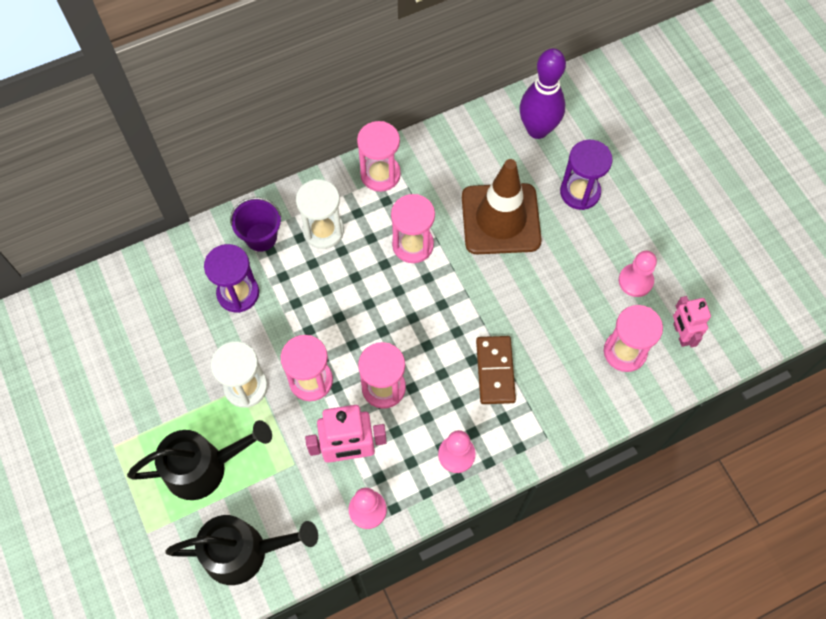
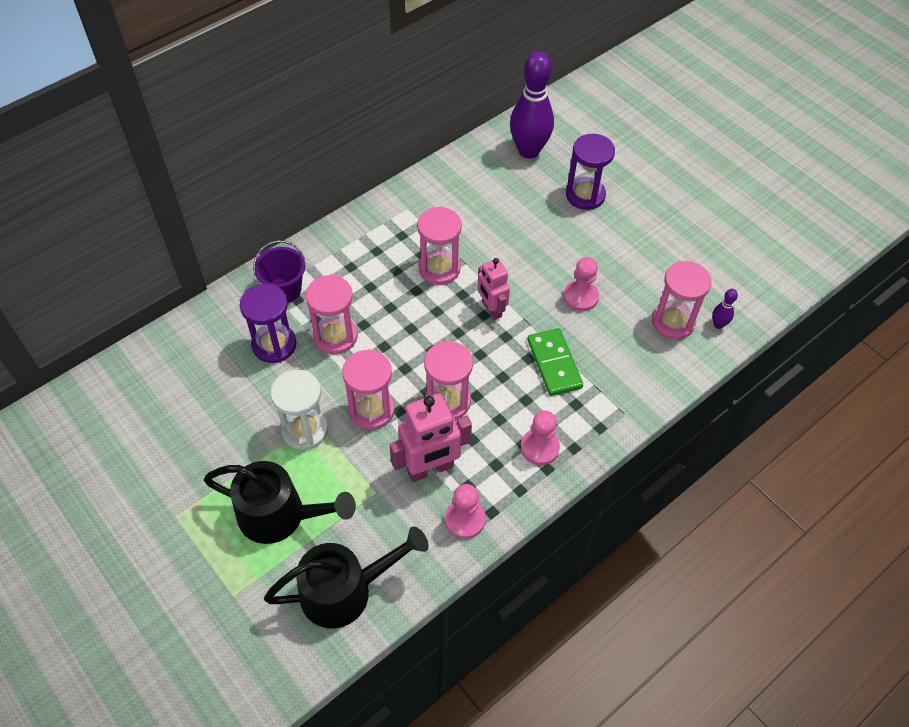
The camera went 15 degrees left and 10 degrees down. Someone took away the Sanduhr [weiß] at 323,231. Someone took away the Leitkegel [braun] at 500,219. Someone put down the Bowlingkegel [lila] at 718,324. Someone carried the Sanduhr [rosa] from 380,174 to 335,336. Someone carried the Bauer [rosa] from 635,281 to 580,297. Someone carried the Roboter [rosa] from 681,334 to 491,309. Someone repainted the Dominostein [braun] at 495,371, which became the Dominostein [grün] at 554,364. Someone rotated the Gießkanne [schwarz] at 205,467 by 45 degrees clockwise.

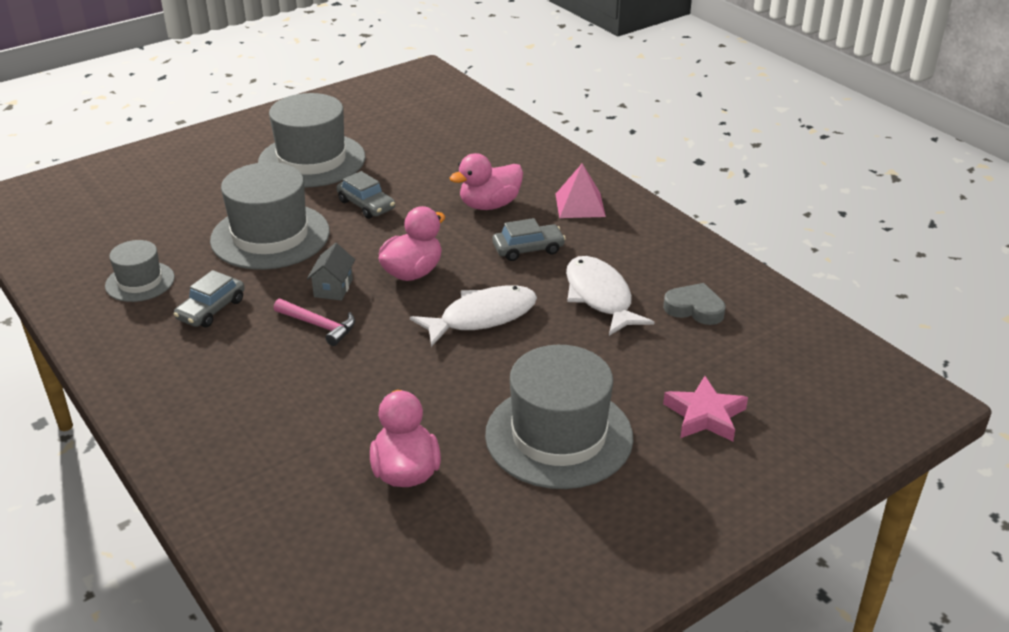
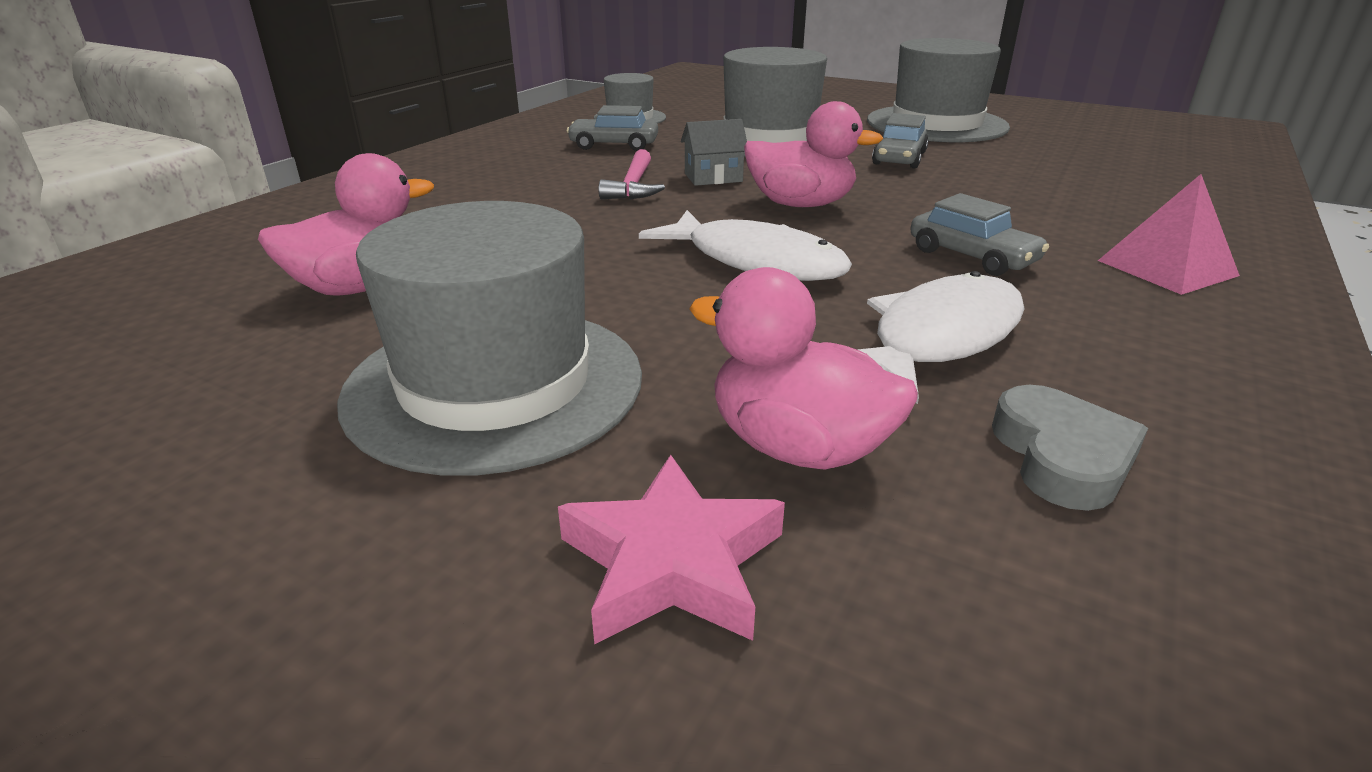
The camera went 65 degrees right and 5 degrees down. Someone carried the Ente [rosa] from 489,205 to 797,447.

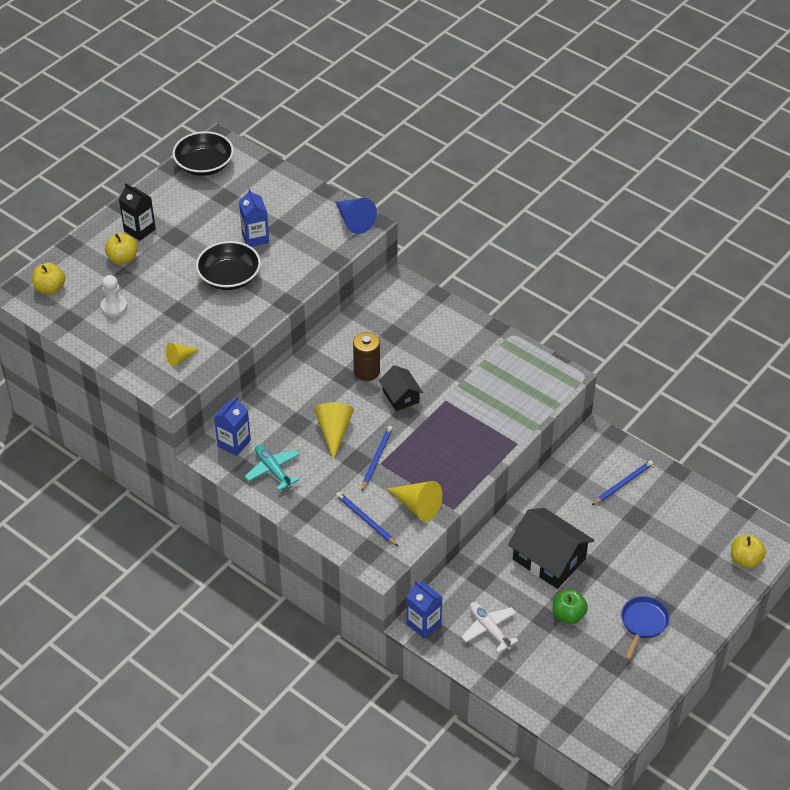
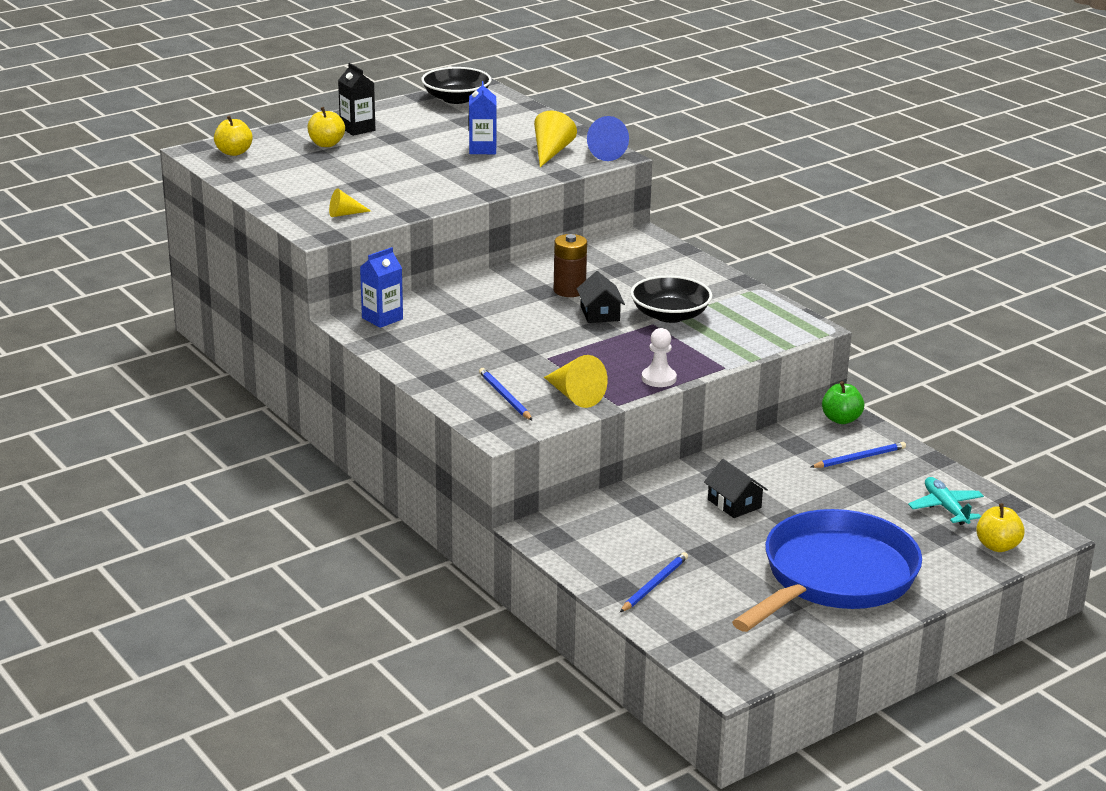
The camera went 15 degrees right and 20 degrees down. Someone took away the Getränkekarton [blau] at 423,624. Someone took away the Flugzeug [weiß] at 489,629. Someone carried the Bauer [weiß] from 114,306 to 658,378. Someone carried the Schüssel [schwarz] from 229,277 to 670,315. Someone carried the Flugzeug [türkis] from 273,470 to 945,508. Someone carried the Kegel [gelb] from 334,431 to 551,152. Someone carried the Bleistift [blau] from 376,458 to 654,584. Someone carried the Apfel [grün] from 568,615 to 841,419. Someone scaled the Haus [schwarz] at 549,559 by 0.56. Someone scaled the Pfanne [blau] at 643,623 by 2.38.

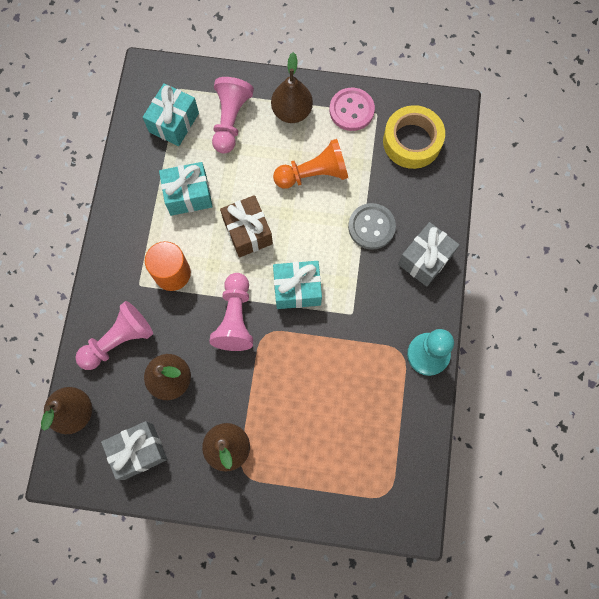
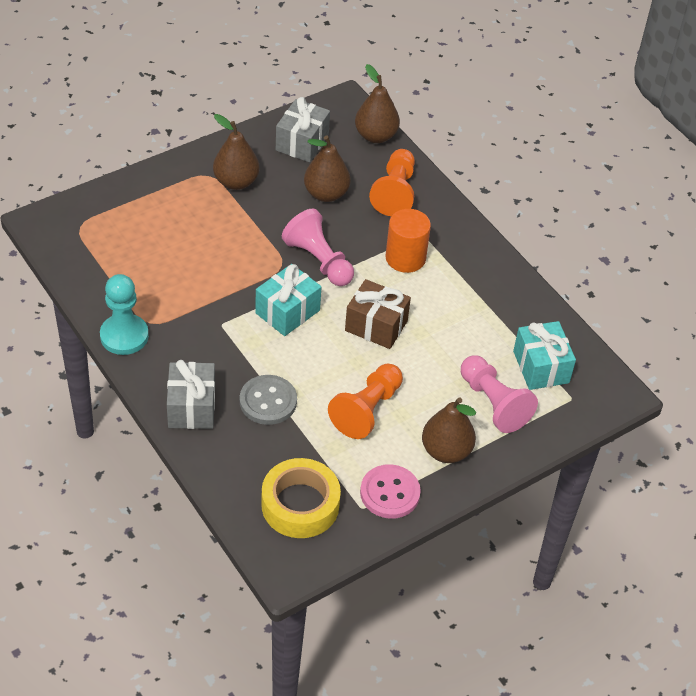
The camera went 135 degrees right and 25 degrees down. Someone took away the Geschenk [türkis] at 188,195. Someone repainted the Bauer [rosa] at 118,340, which became the Bauer [orange] at 395,192.

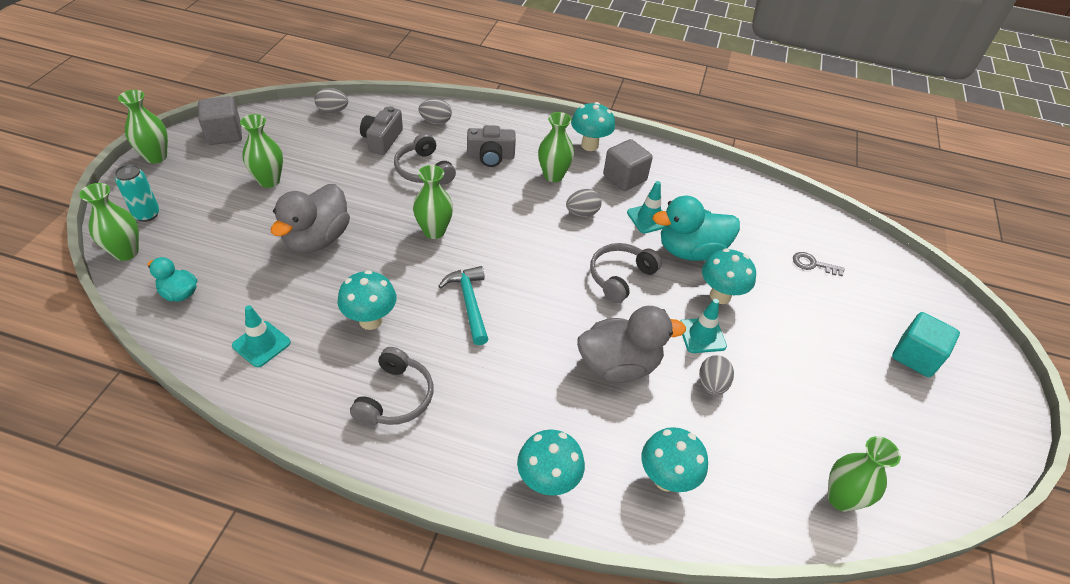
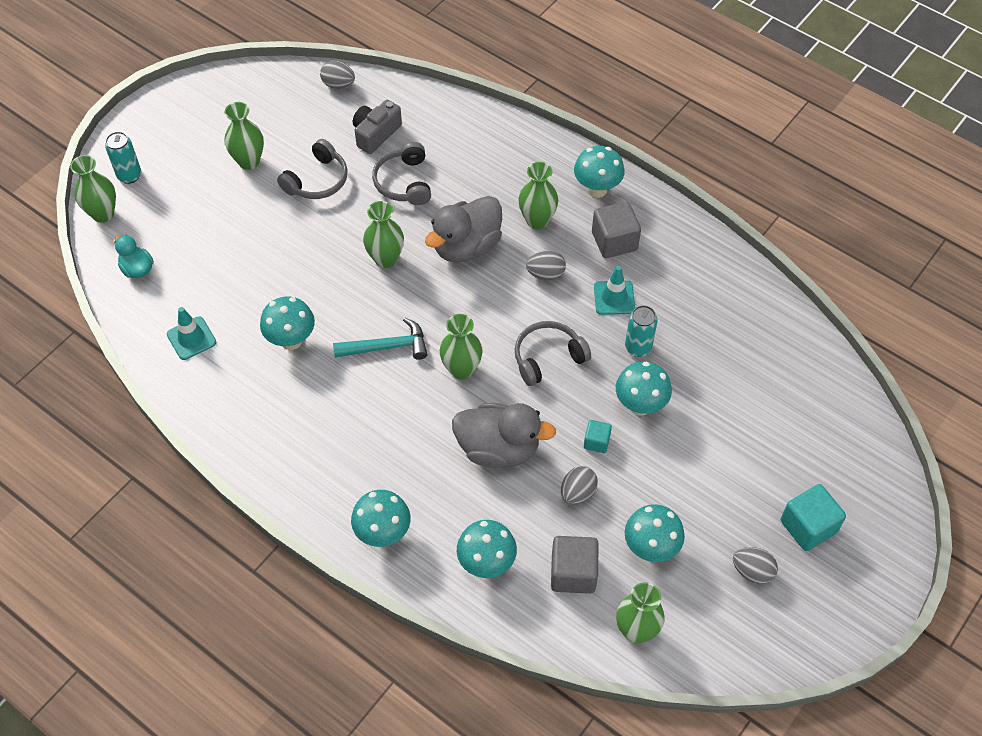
The camera went 25 degrees right and 10 degrees up. Someone took away the Kamera [grau] at 490,157. Someone took away the Schlüssel [grau] at 813,264. Someone put down the Pilz [türkis] at 650,548. Someone carried the Vase [grün] from 156,157 to 461,369. Someone carried the Kubus [grau] from 224,134 to 573,573. Someone carried the Ente [grau] from 317,239 to 466,246. Someone carried the Kopfhörer [grau] from 395,397 to 317,180. Someone carried the Ei [grau] from 436,121 to 752,571. Someone swapped the Ente [türkis] at 690,251 for the Dose [türkis] at 638,347. Someone swapped the Leitkegel [türkis] at 702,335 for the Kubus [türkis] at 596,442. Someone rotated the Hammer [türkis] at 469,303 by 75 degrees clockwise.

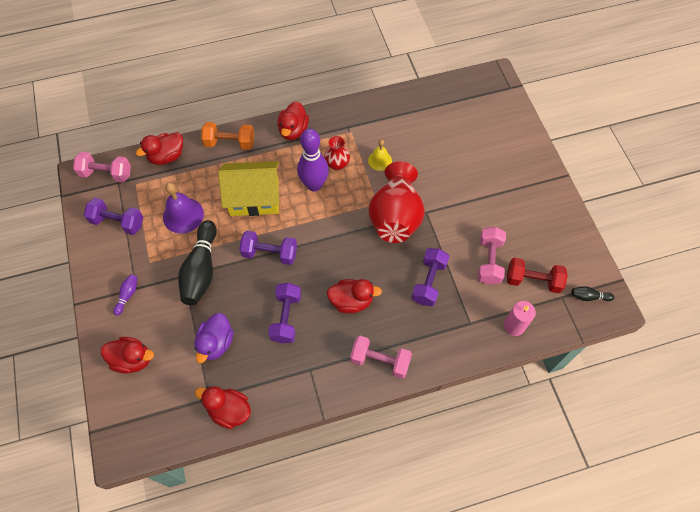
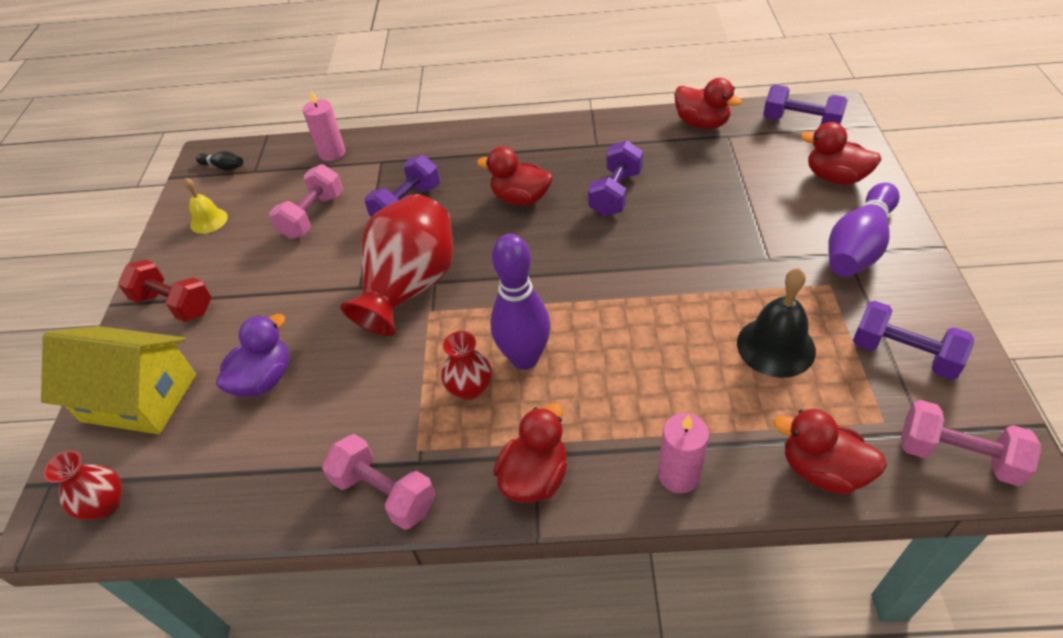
The camera went 160 degrees left and 15 degrees down. Someone took away the Bowlingkegel [schwarz] at 201,270. Someone put down the Vase [rot] at 105,505. Someone carried the Ente [lila] from 216,343 to 264,379. Someone carried the Haus [gelb] from 254,198 to 139,398. Someone carried the Hantel [lila] from 270,253 to 801,123. Someone carried the Hantel [rosa] from 380,361 to 384,493. Someone carried the Glocke [gelb] from 380,160 to 209,221. Someone carried the Hantel [rot] from 533,281 to 174,304. Someone swapped the Hantel [orange] at 230,143 for the Kerze [rosa] at 679,475. Someone repainted the Glocke [lila] at 183,215, which became the Glocke [schwarz] at 776,346. Someone rotated the Ente [rot] at 167,156 by 135 degrees counterclockwise. Someone scaled the Bowlingkegel [lila] at 127,295 by 2.24.

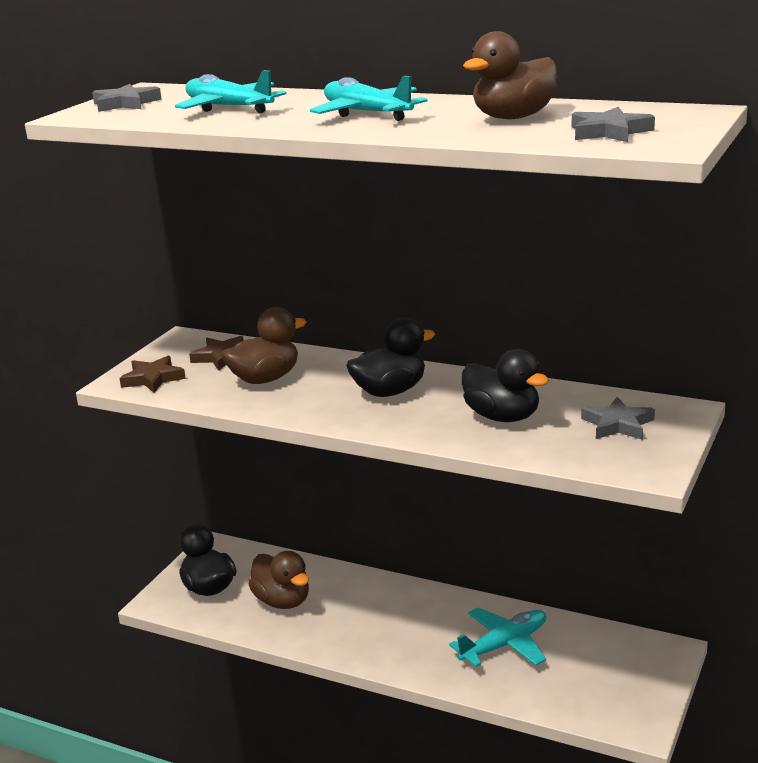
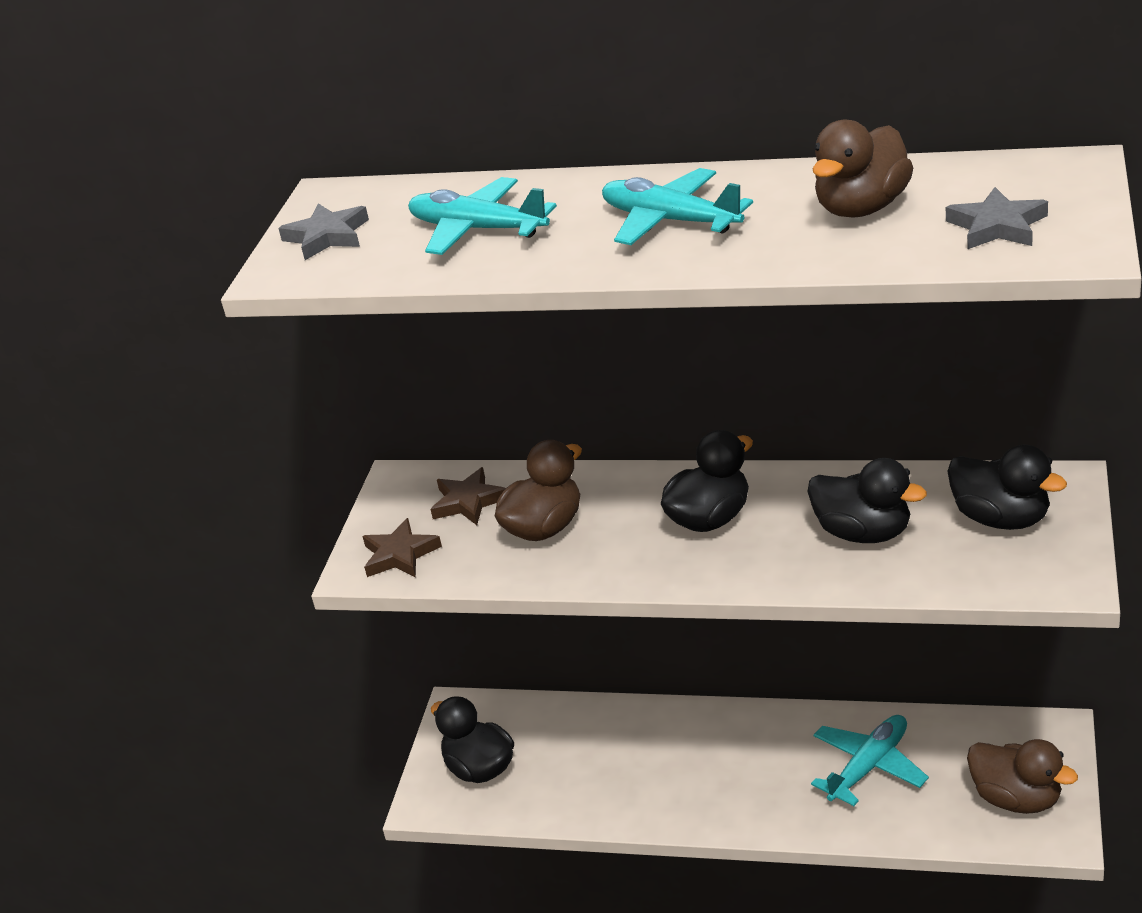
The camera went 10 degrees left and 10 degrees up. Someone carried the Ente [braun] from 282,601 to 1016,798. Someone swapped the Stern [grau] at 617,424 for the Ente [schwarz] at 1001,518.

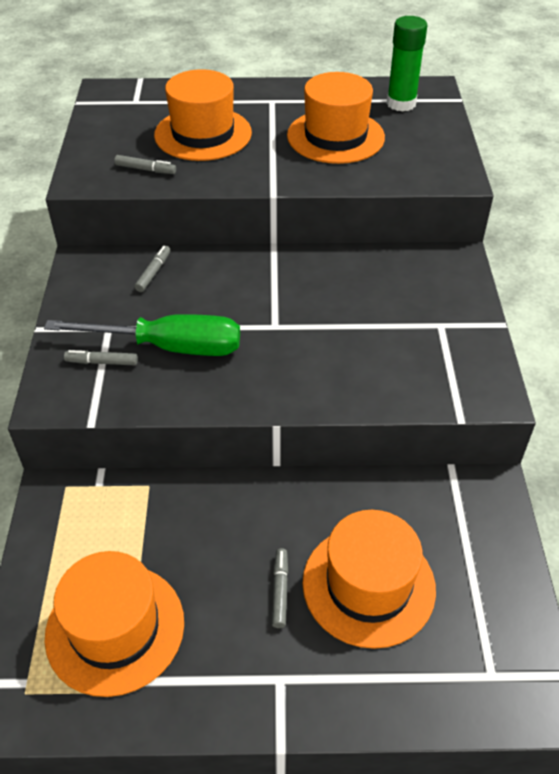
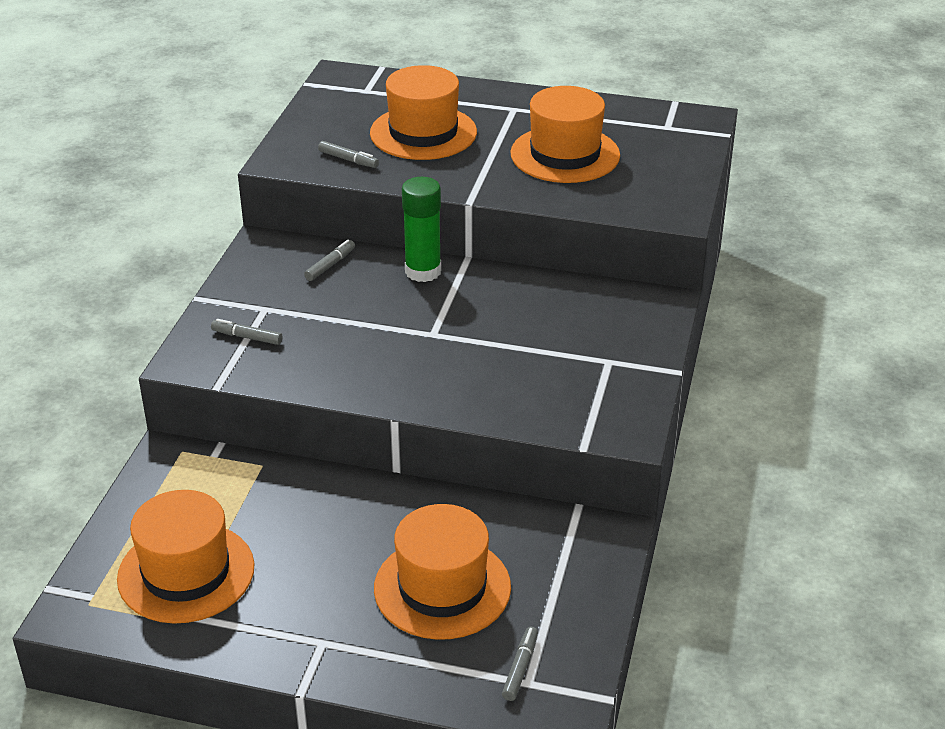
The camera went 15 degrees right and 10 degrees down. Someone took away the Schraubenzieher [grün] at 168,347. Someone carried the Filzstift [grau] from 280,590 to 520,668. Someone carried the Klebestift [grün] from 401,103 to 423,271.

